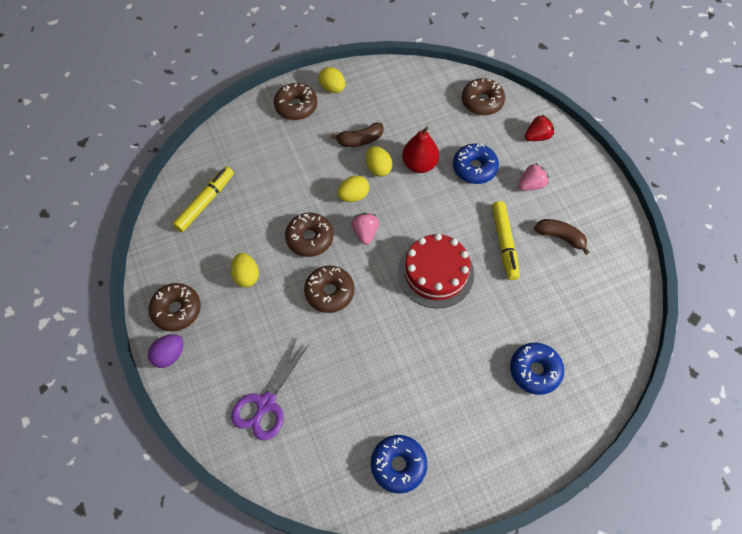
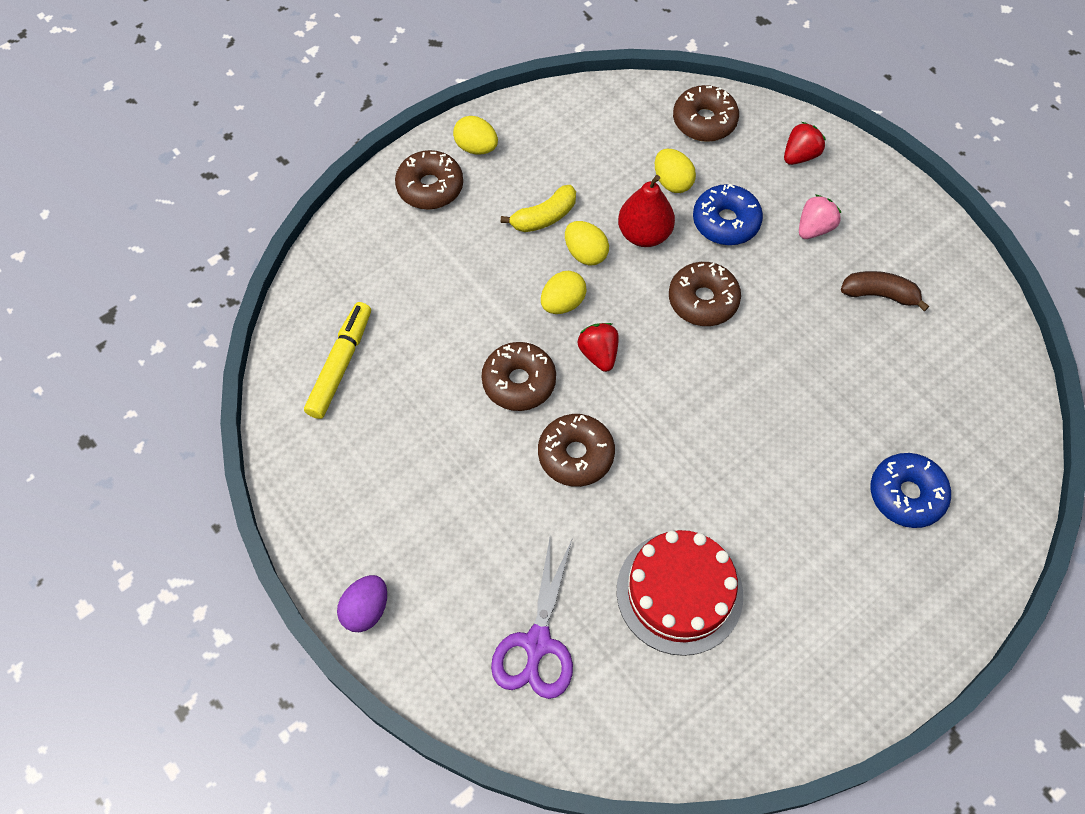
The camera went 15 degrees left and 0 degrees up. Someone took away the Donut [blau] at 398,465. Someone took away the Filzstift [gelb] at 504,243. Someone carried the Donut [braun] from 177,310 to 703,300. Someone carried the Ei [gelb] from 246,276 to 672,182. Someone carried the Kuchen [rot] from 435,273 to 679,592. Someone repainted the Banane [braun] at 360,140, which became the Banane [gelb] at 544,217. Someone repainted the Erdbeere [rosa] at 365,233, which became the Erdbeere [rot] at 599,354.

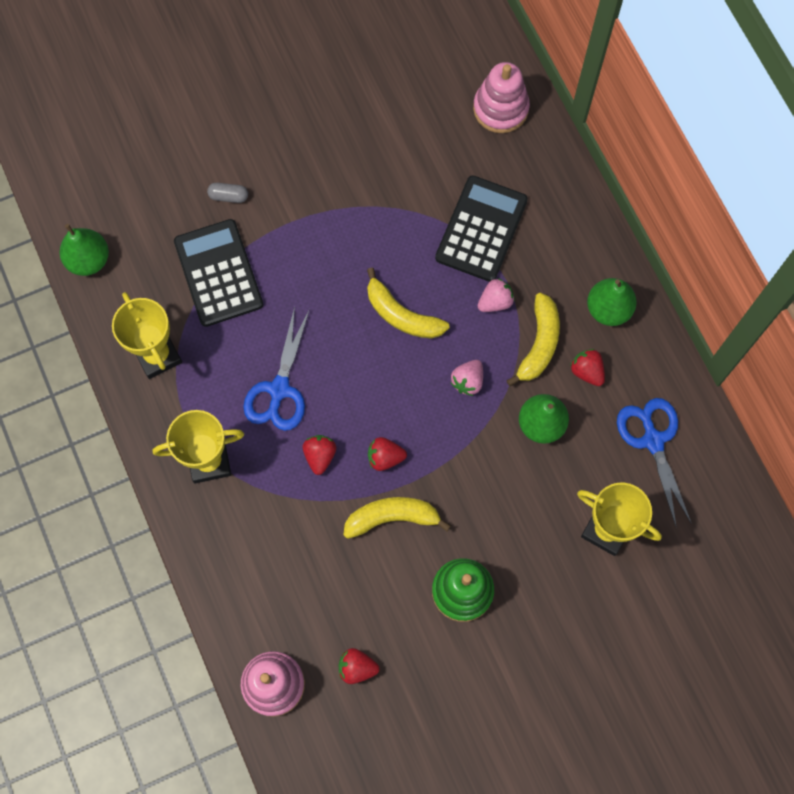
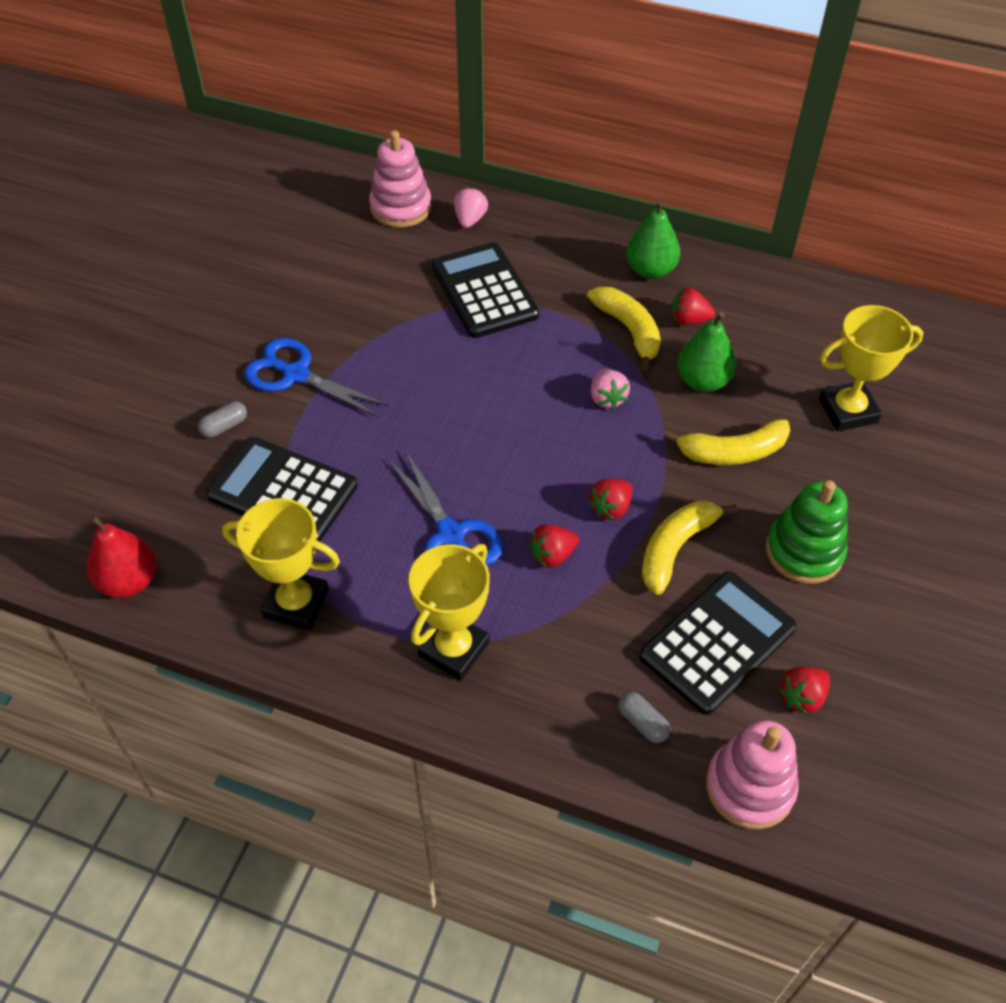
The camera went 45 degrees left and 20 degrees down. Someone put down the Kapsel [grau] at 642,723. Someone put down the Taschenrechner [schwarz] at 717,642. Someone carried the Banane [gelb] from 401,315 to 732,452. Someone carried the Erdbeere [rosa] from 495,301 to 470,219. Someone carried the Schere [blau] from 652,440 to 295,374. Someone repainted the Birne [grün] at 88,260, which became the Birne [rot] at 129,581. Someone rotated the Erdbeere [rot] at 320,456 by 75 degrees counterclockwise.

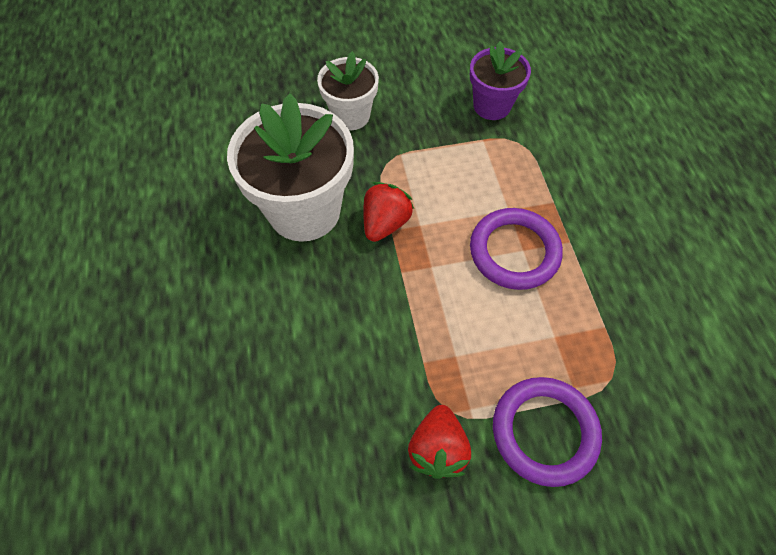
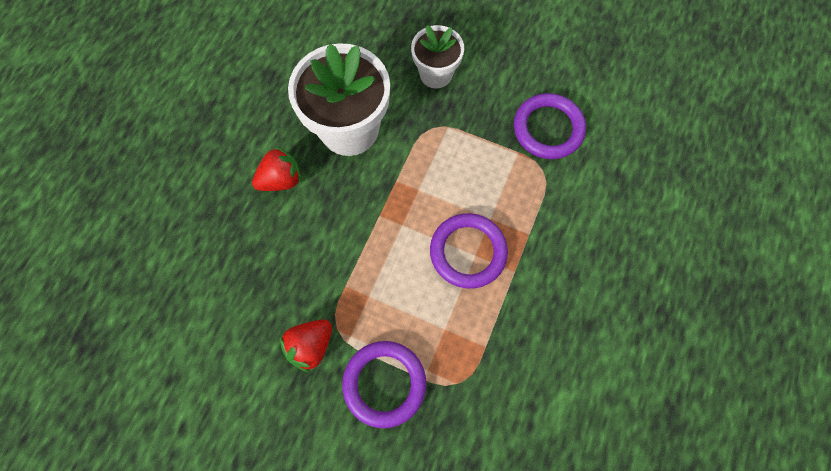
The camera went 35 degrees right and 10 degrees up. Someone carried the Erdbeere [rot] from 385,223 to 281,179. Someone swapped the Blumentopf [lila] at 492,106 for the Ring [lila] at 548,129.

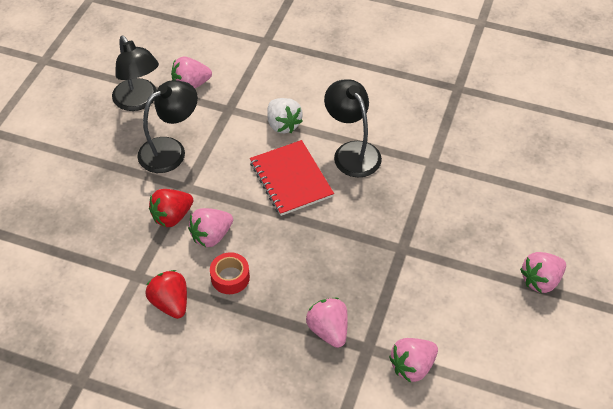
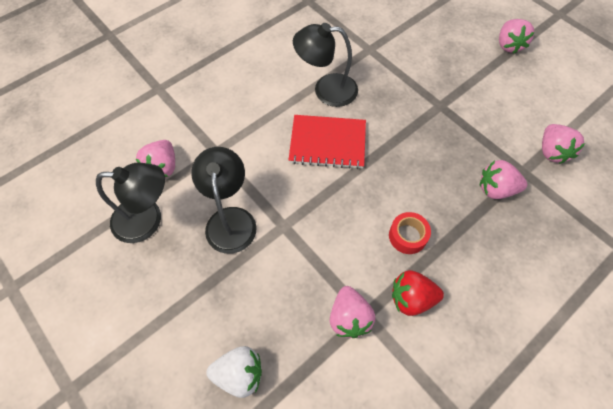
The camera went 60 degrees left and 10 degrees up. Someone took away the Erdbeere [rot] at 172,216. Someone carried the Erdbeere [rosa] from 211,236 to 349,317. Someone carried the Erdbeere [weiß] from 283,124 to 239,374.

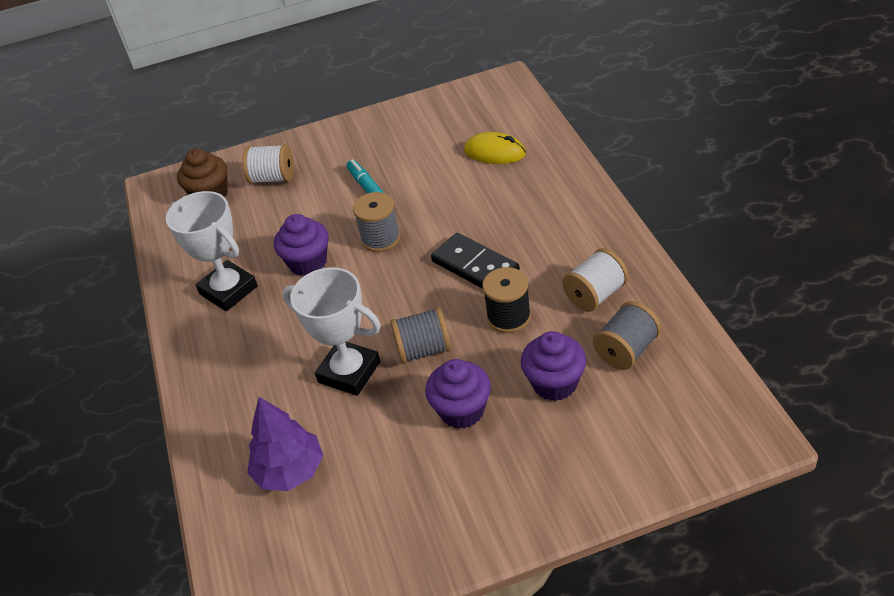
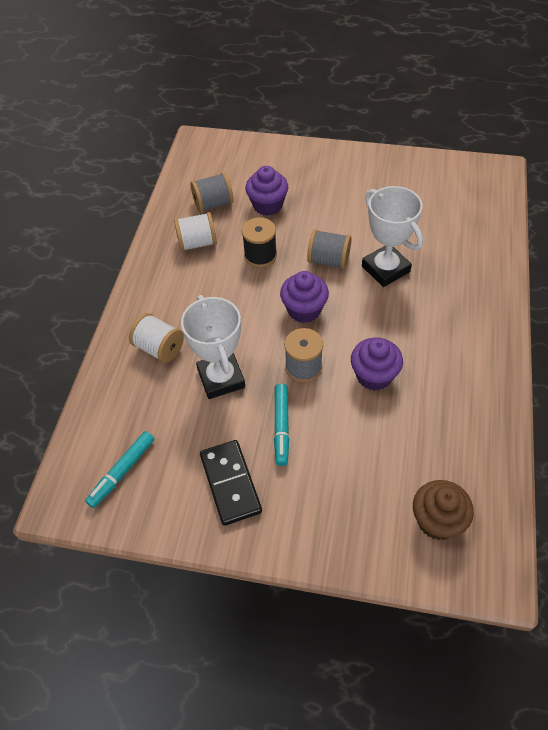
The camera went 155 degrees left and 10 degrees up. Someone took away the Baum [lila] at 290,471. Someone took away the Computermaus [gelb] at 495,152. Someone put down the Filzstift [türkis] at 122,472. Someone carried the Pokal [weiß] from 228,290 to 221,378. Someone carried the Garnrolle [weiß] from 273,178 to 159,348. Someone carried the Muffin [lila] from 462,410 to 304,310. Someone carried the Dominostein [schwarz] from 475,266 to 230,483.

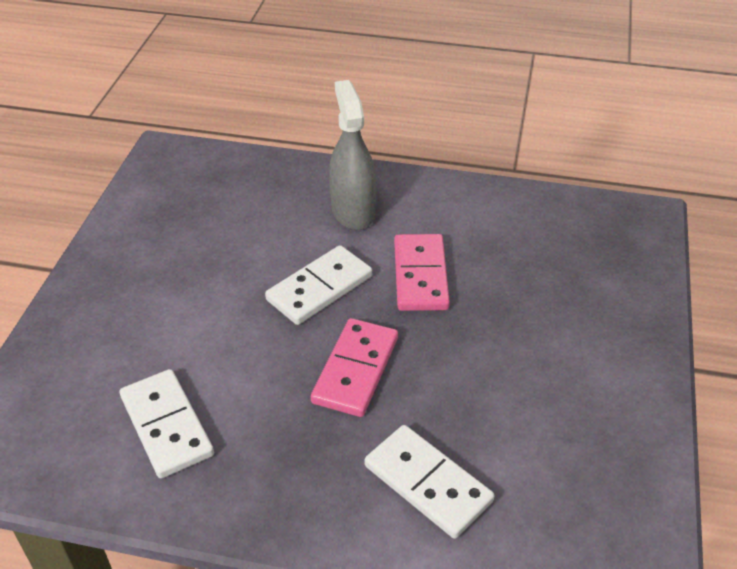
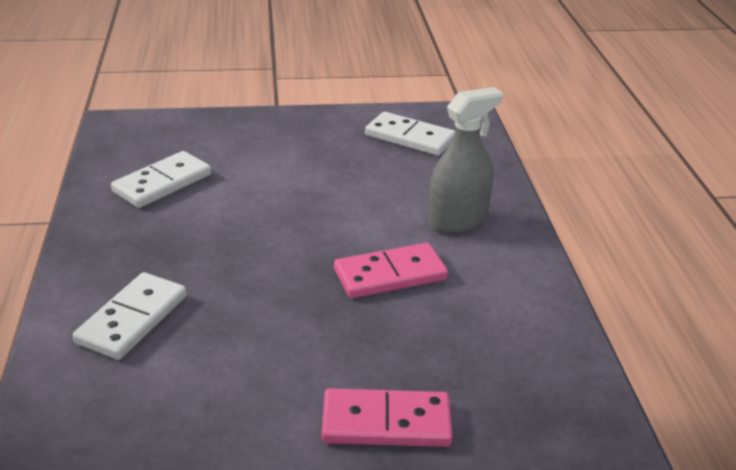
The camera went 70 degrees right and 10 degrees down. Someone carried the Dominostein [weiß] from 319,288 to 410,138. Someone carried the Dominostein [rosa] from 355,370 to 386,422.

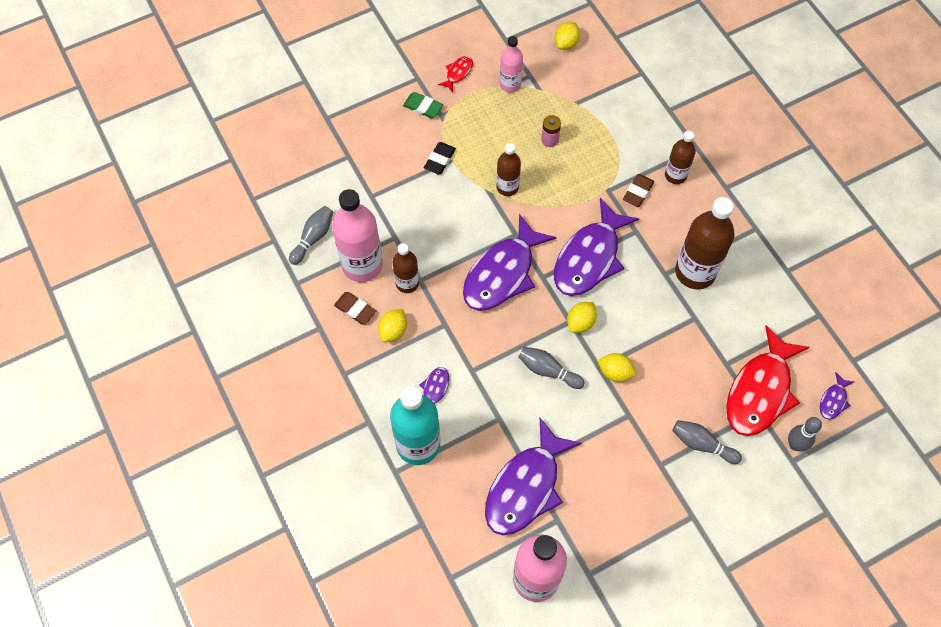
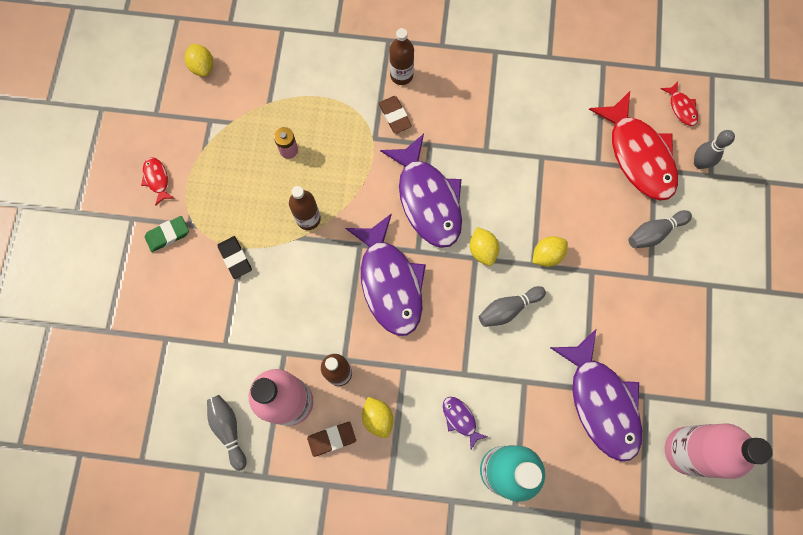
The camera went 55 degrees left and 10 degrees up. Someone took away the Flasche [rosa] at 510,84. Someone took away the Flasche [braun] at 695,272. Someone repainted the Fisch [lila] at 833,400, which became the Fisch [rot] at 681,108.

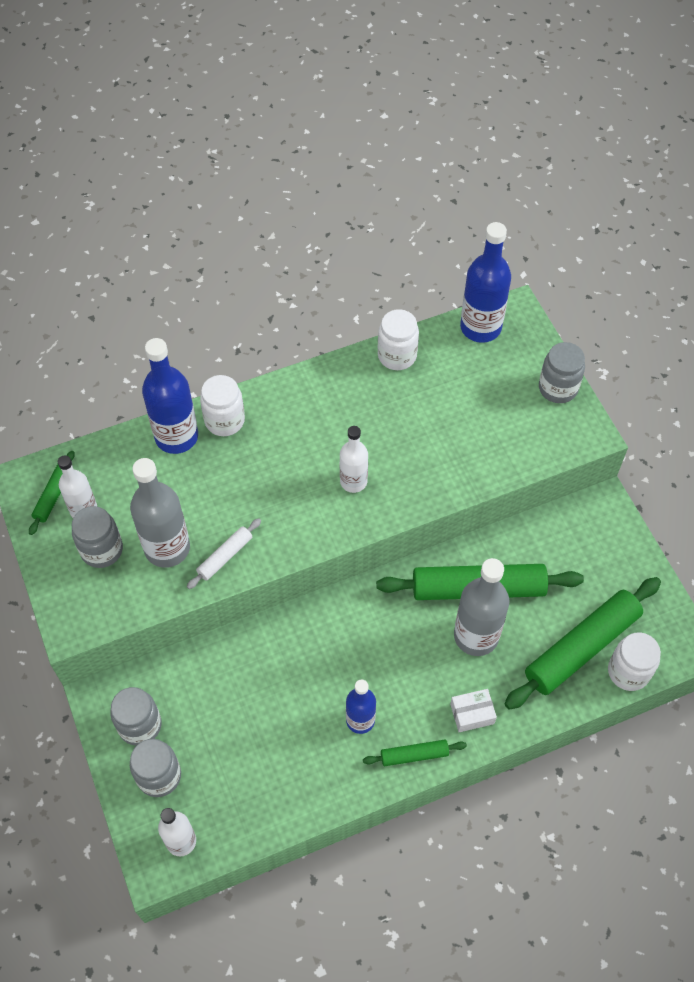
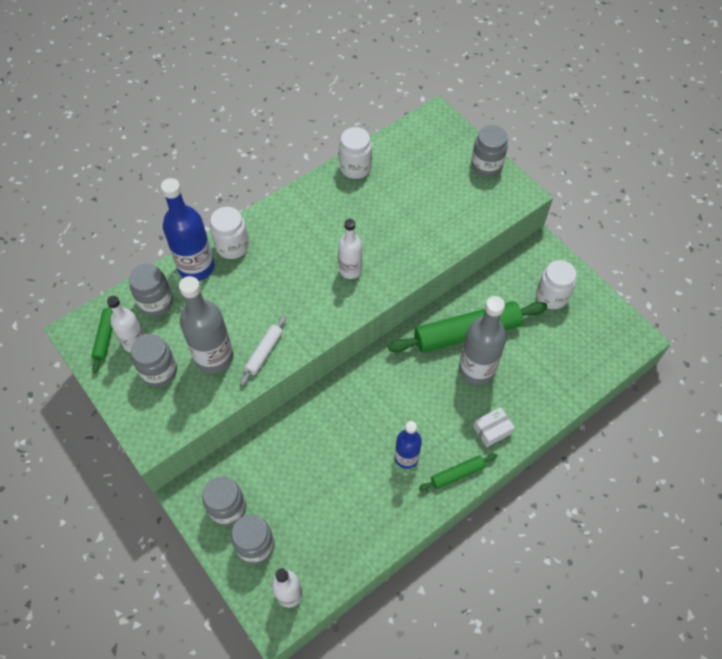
The camera went 15 degrees left and 0 degrees up. Someone took away the Flasche [blau] at 480,327. Someone took away the Nudelholz [grün] at 582,647. Someone put down the Einmachglas [grau] at 156,302. Someone carried the Einmachglas [weiß] from 628,672 to 551,296.

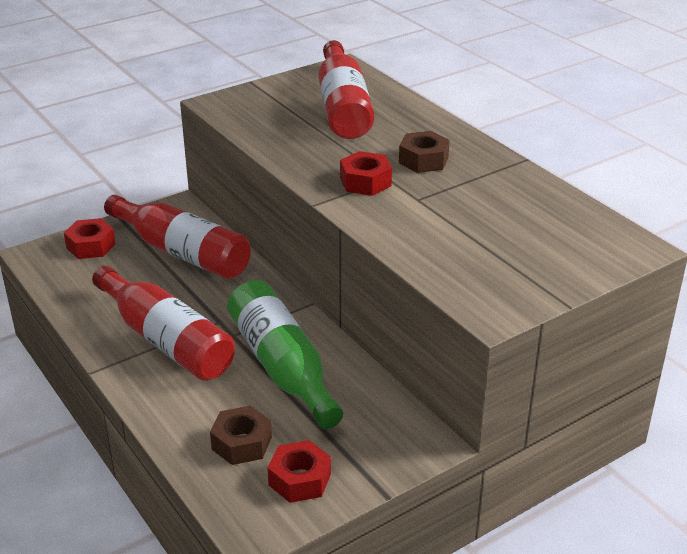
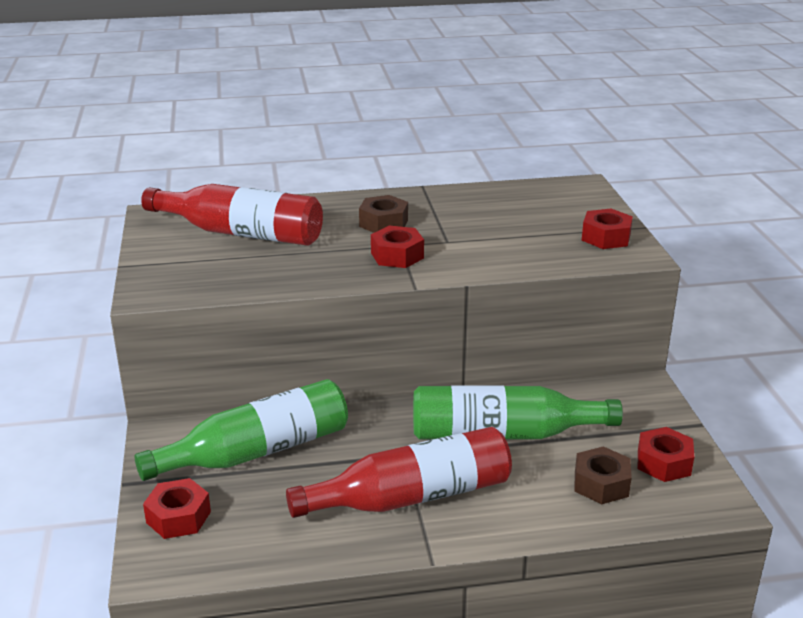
The camera went 65 degrees left and 5 degrees down. Someone put down the Sechskantmutter [rot] at 606,237. Someone repainted the Flasche [rot] at 182,252, which became the Flasche [grün] at 257,451.

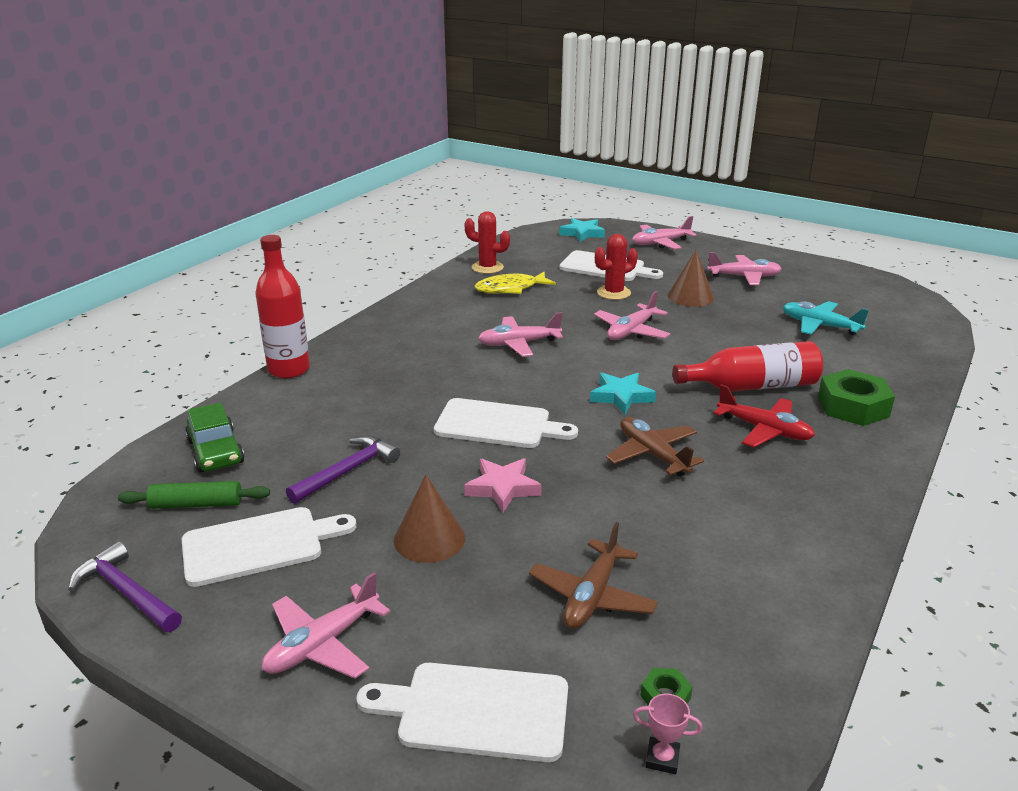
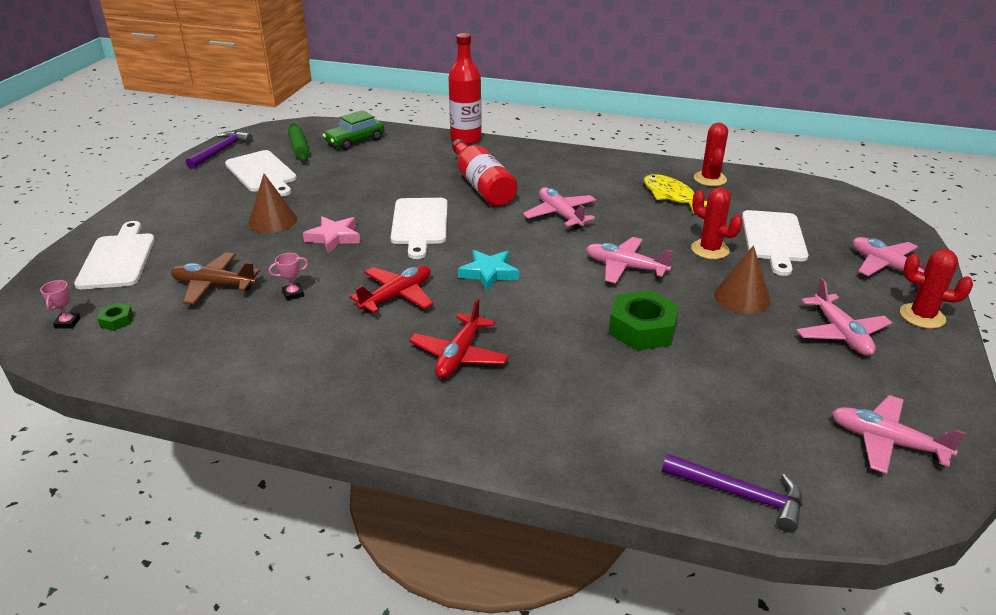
The camera went 75 degrees right and 5 degrees up. Someone took away the Stern [türkis] at 582,233. Someone took away the Flugzeug [türkis] at 819,325. Someone put down the Pokal [rosa] at 293,294. Someone put down the Kaktus [rot] at 922,316. Someone carried the Flugzeug [rosa] from 322,644 to 886,442. Someone carried the Hammer [lila] from 347,471 to 740,495. Someone carried the Flasche [rot] from 752,386 to 482,186. Someone carried the Sechskantmutter [grün] from 853,407 to 642,329. Someone repainted the Flugzeug [braun] at 652,454, which became the Flugzeug [rot] at 397,296.

